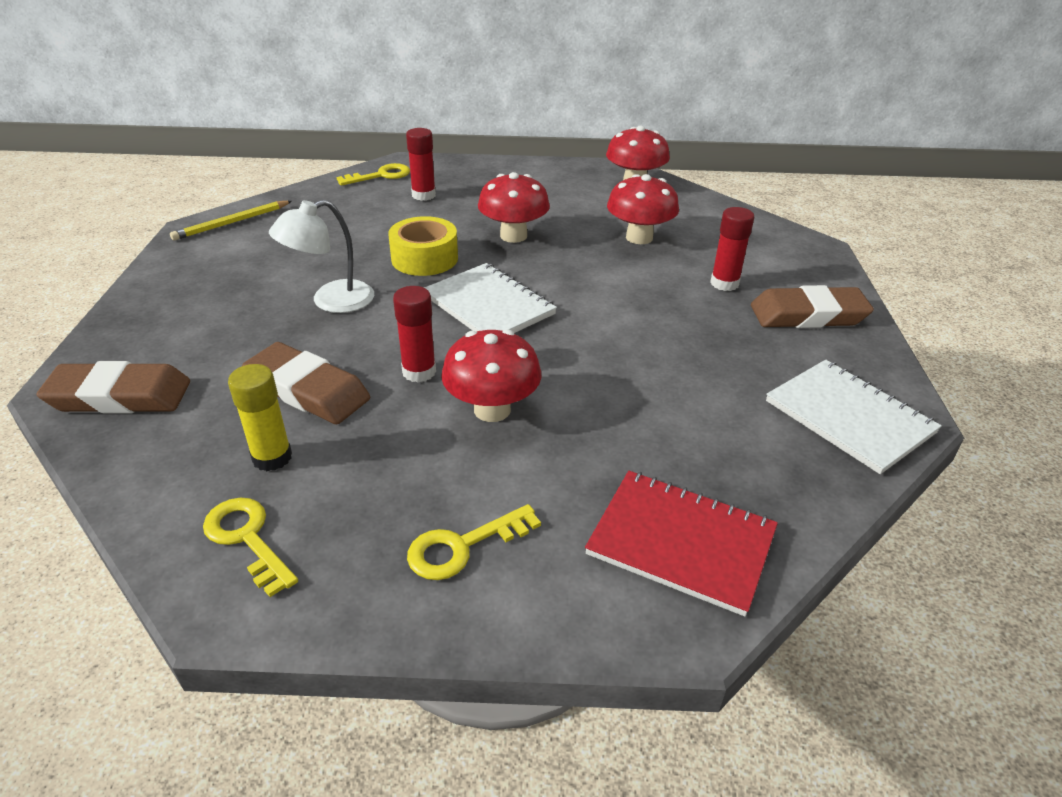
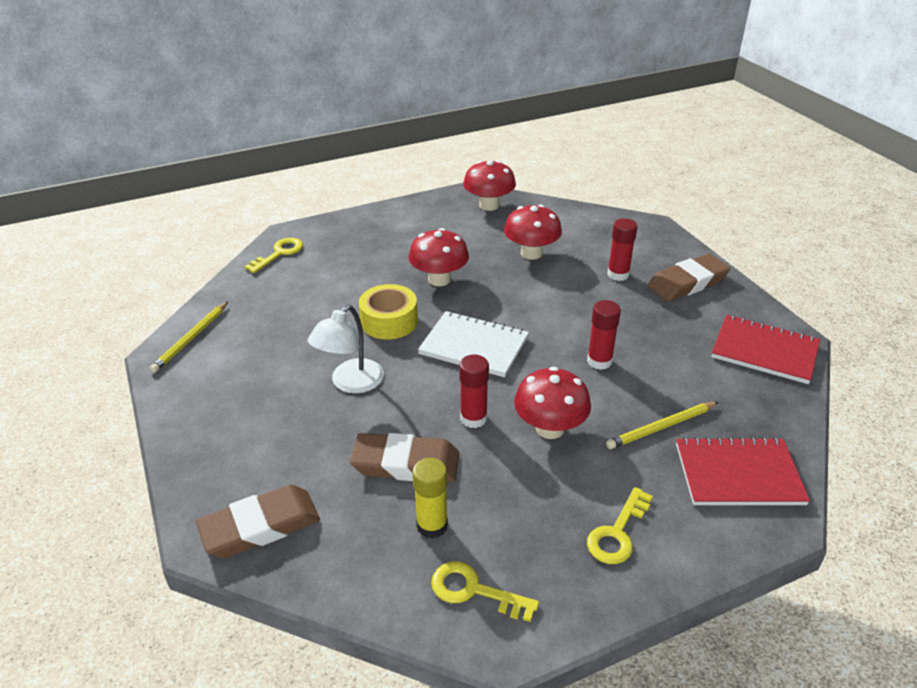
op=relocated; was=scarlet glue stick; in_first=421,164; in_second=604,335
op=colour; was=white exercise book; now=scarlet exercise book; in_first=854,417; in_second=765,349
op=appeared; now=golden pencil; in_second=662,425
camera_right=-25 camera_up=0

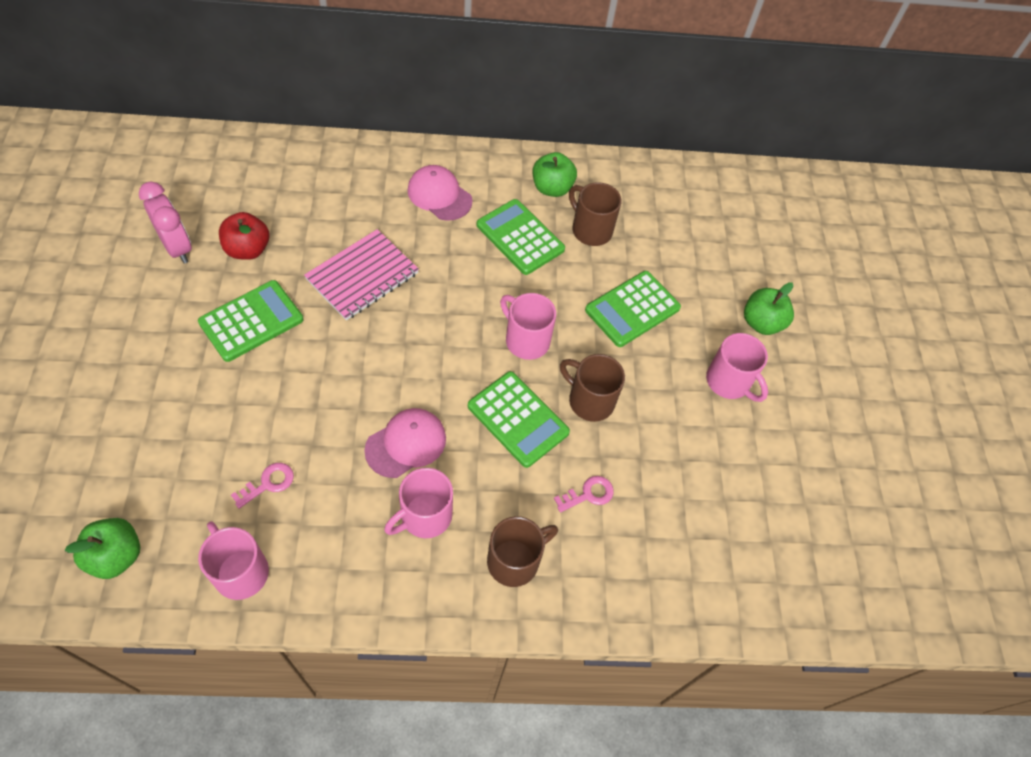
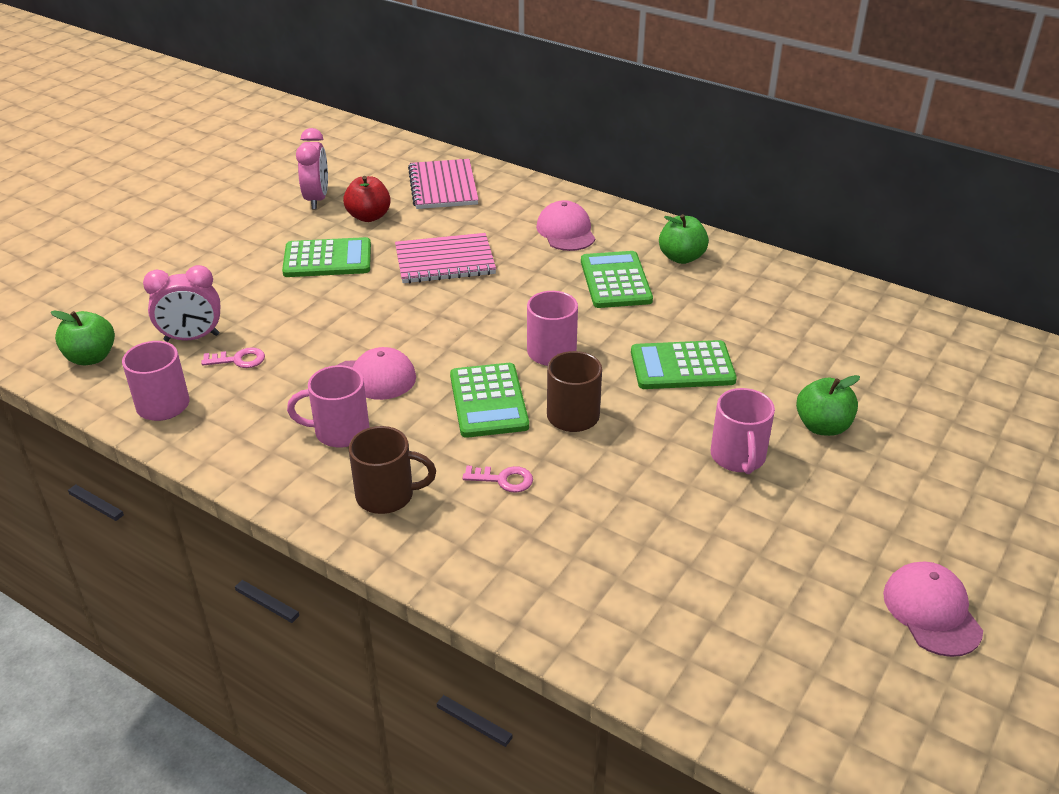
op=missing; was=brown tea mug; in_first=595,214
op=appeared; now=rosy bedside clock; in_second=181,303
op=appeared; now=rosy exercise book; in_second=443,184
op=appeared; now=rosy peaked cap; in_second=933,609
camera_right=40 camera_up=-20

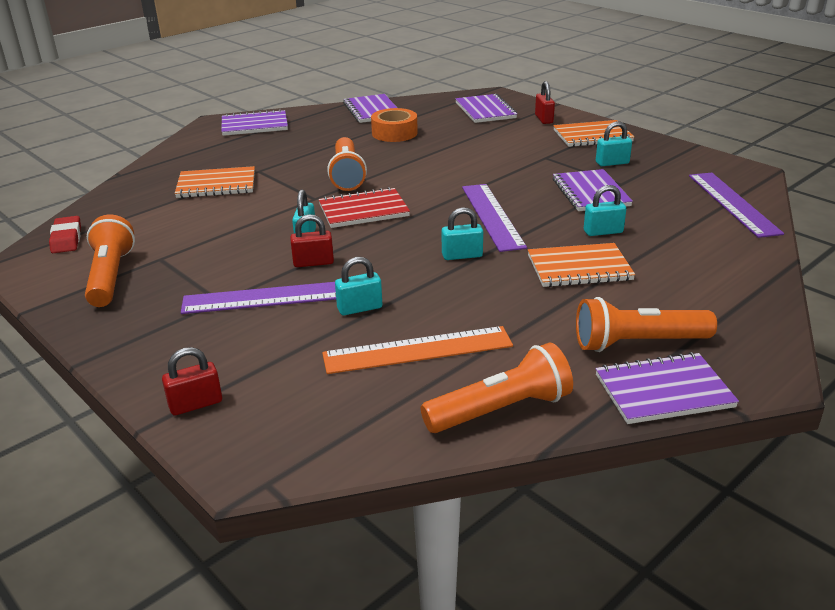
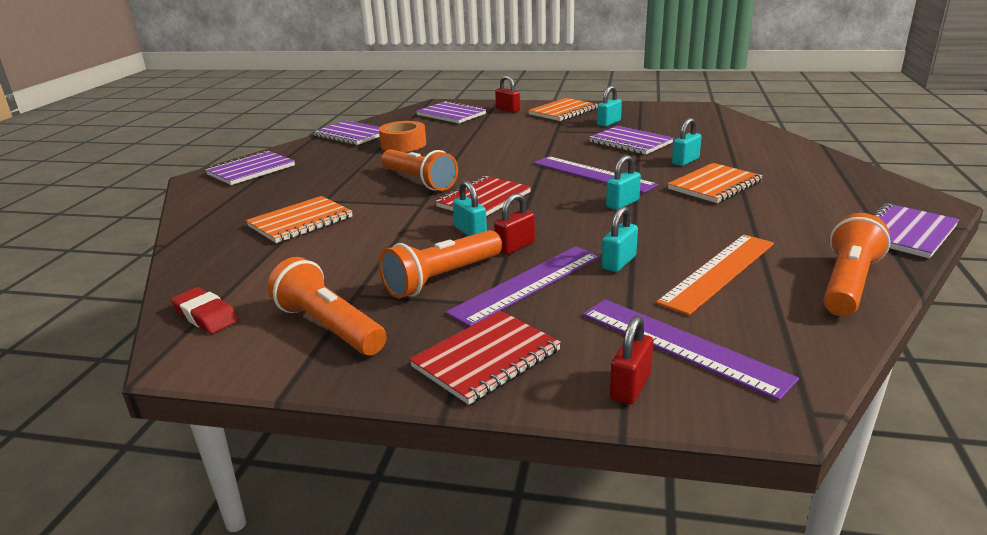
op=relocated; was=orange flashlight; in_first=646,324; in_second=440,264
op=relocated; was=violet ruler; in_first=736,205; in_second=691,350
op=appeared; now=scarlet exercise book; in_second=485,358
camera_right=-35 camera_up=-5

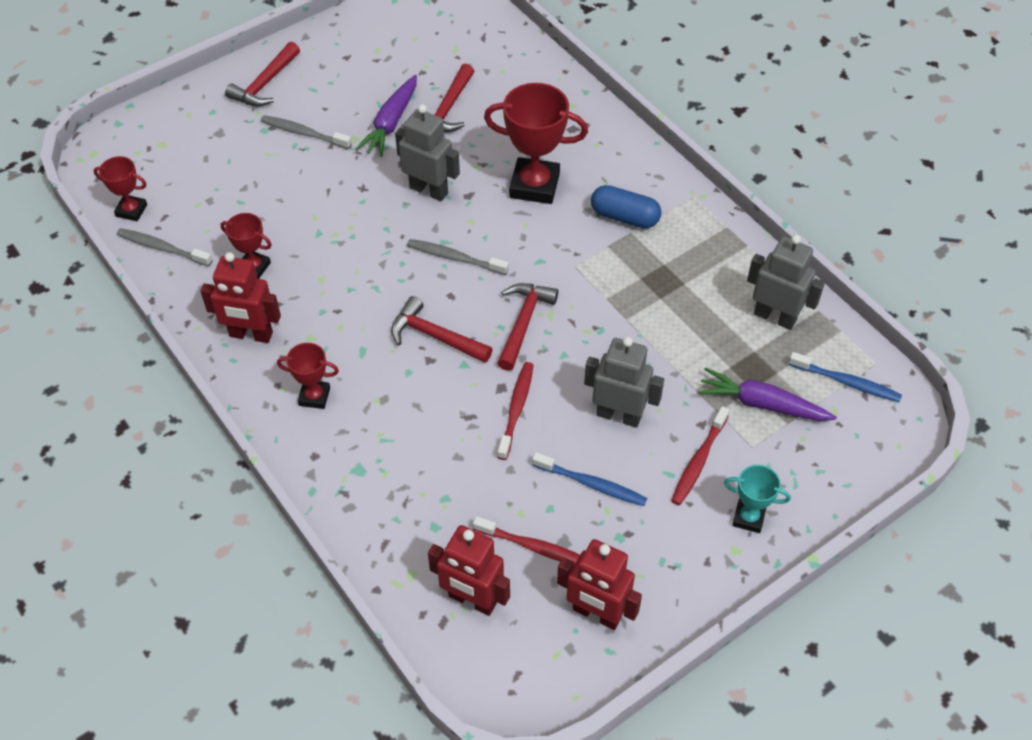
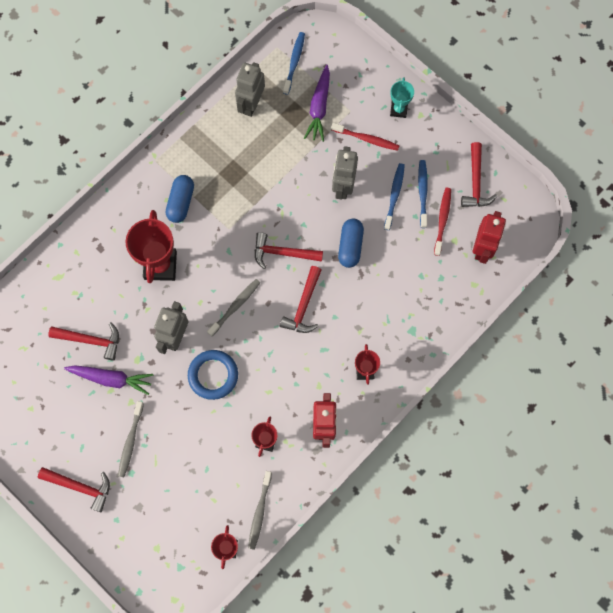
op=spun; was=gray dental brush; in_first=458,257; in_second=234,307; clockwise=-150
op=exchanged; was=scarlet dental brush; now=royal blue pill; in_first=515,411; in_second=351,243
op=exchanged; was=scarlet robot figure; now=scarlet claw hammer; in_first=599,584; in_second=479,174
op=appeared; now=royal blue hoop; in_second=213,375
op=appeared; now=royal blue dental brush; in_second=423,194
camera_right=-100 camera_up=20

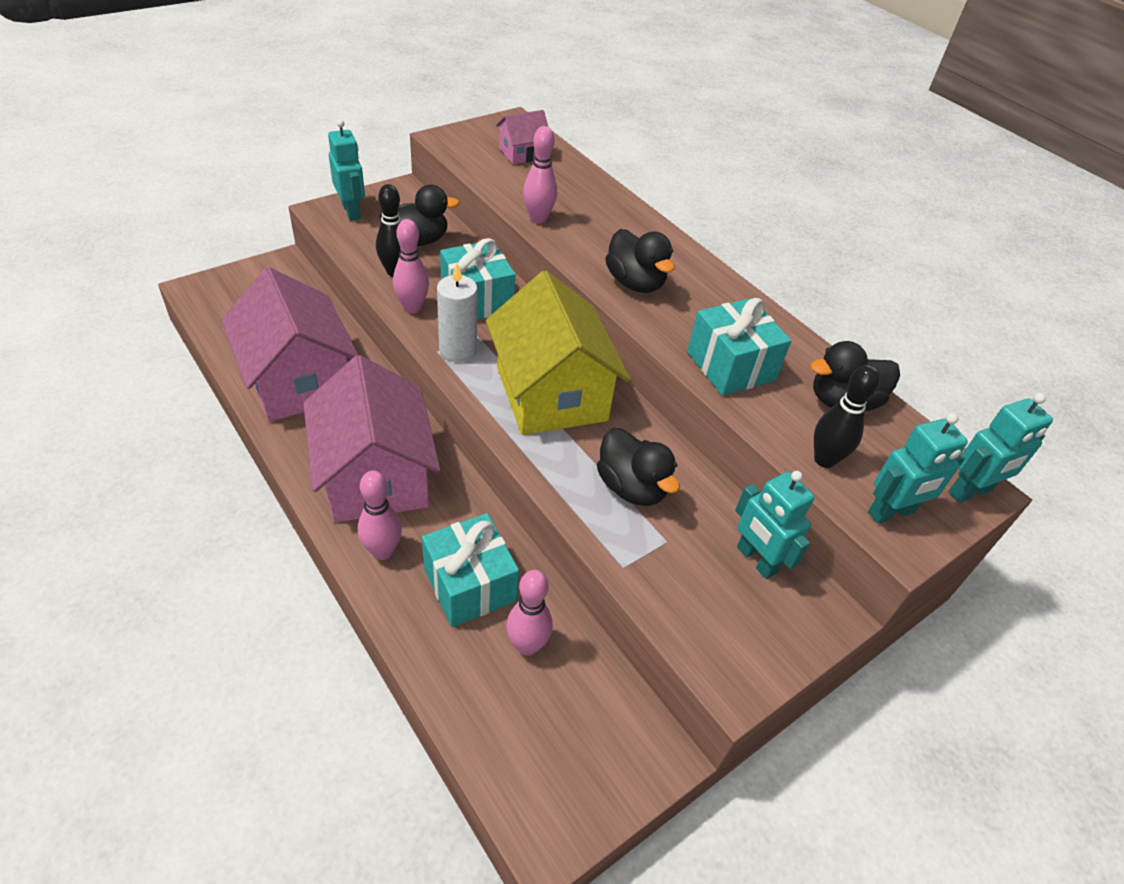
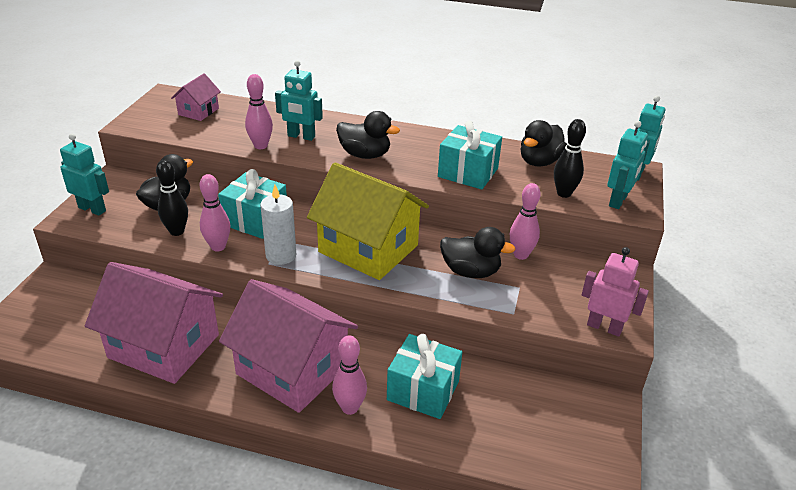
op=relocated; was=rosy skittle; in_first=529,613; in_second=525,221
op=relocated; was=teal robot figure; in_first=774,525; in_second=299,100
op=appeared; now=rosy robot figure; in_second=615,292
camera_right=-35 camera_up=-10

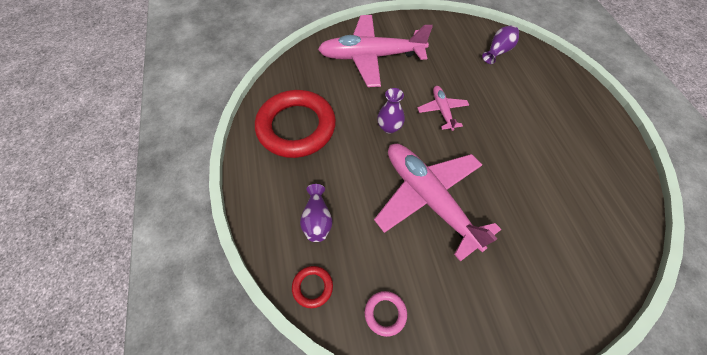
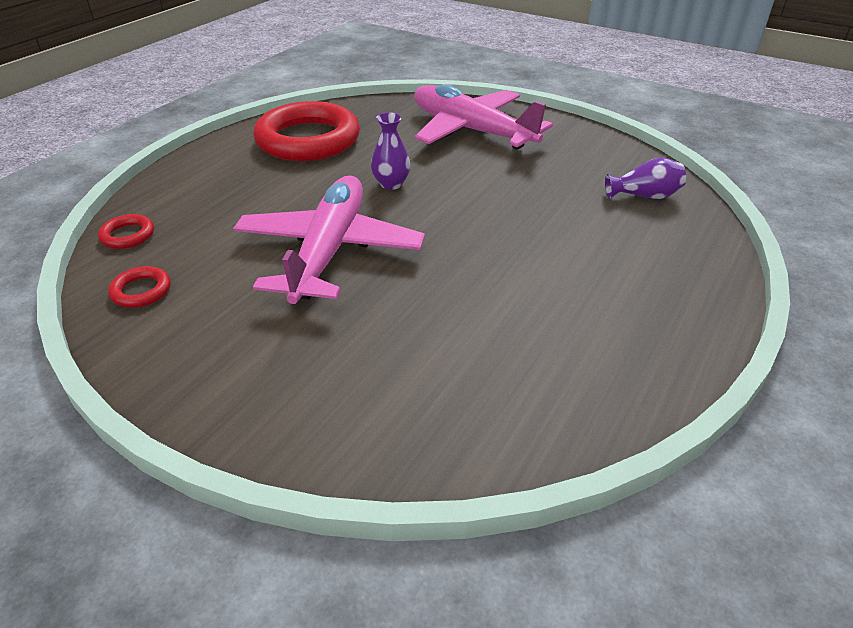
op=missing; was=violet vase; in_first=316,213
op=colour; was=rosy hoop; now=scarlet hoop; in_first=386,314; in_second=139,287
op=missing; was=rosy aeroplane; in_first=443,108
camera_right=45 camera_up=-20

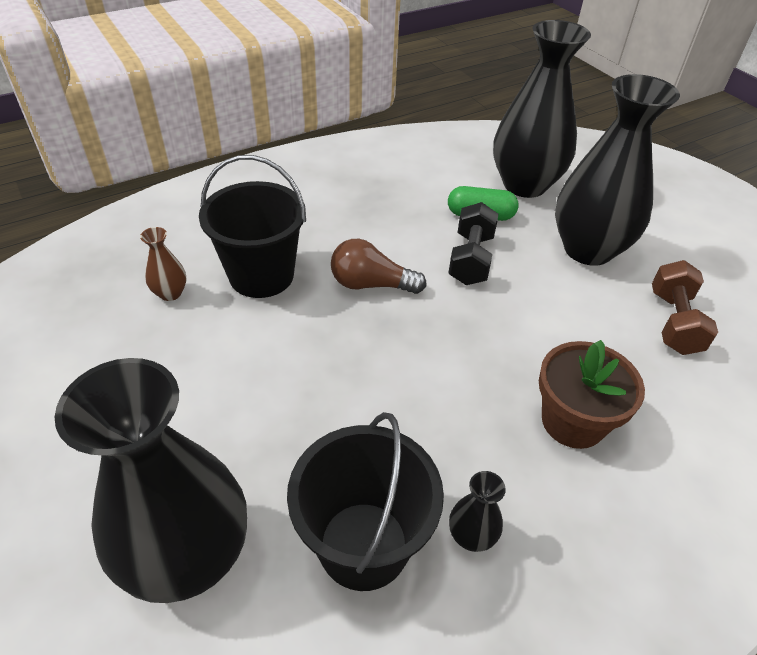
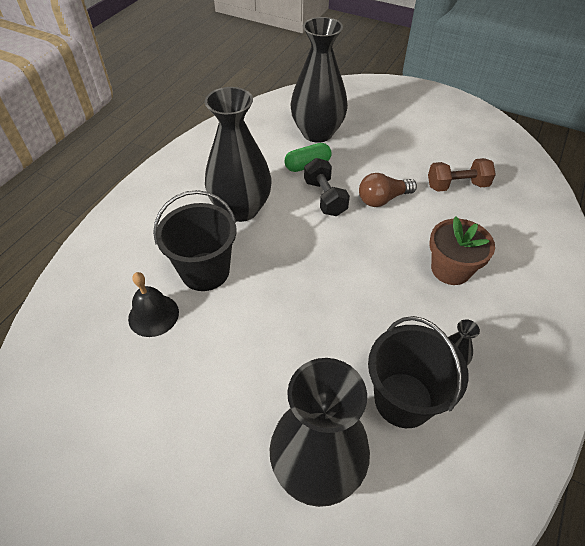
op=exchanged; was=brown vase; now=jet-black hand bell; in_first=163,264; in_second=153,304
op=relocated; was=brown light bulb; in_first=379,266; in_second=388,190
op=relocated; was=jet-black vase; in_first=617,170; in_second=238,154
op=spun; was=brown dumbbell; in_first=685,307; in_second=462,175; clockwise=-75
camera_right=-30 camera_up=5

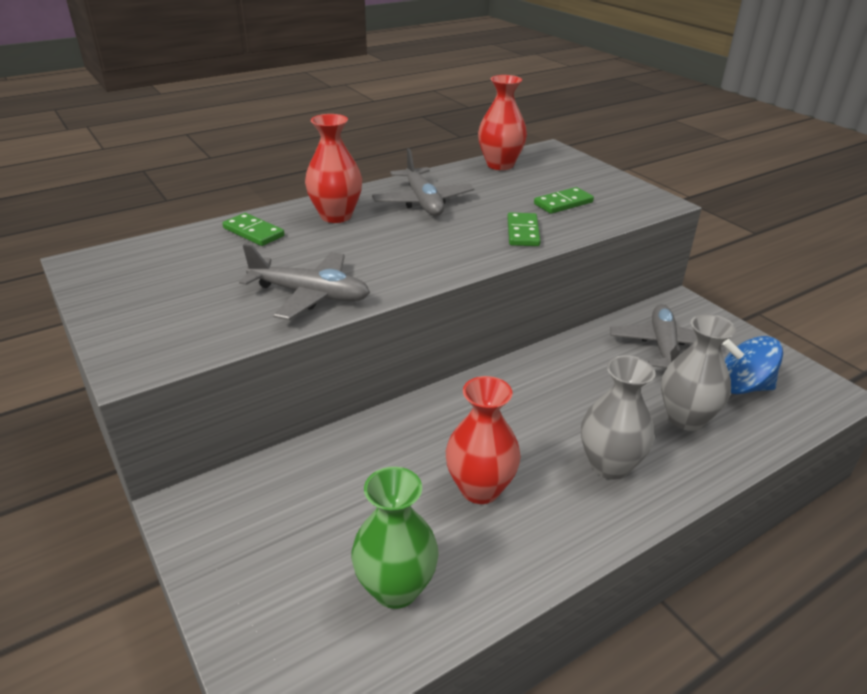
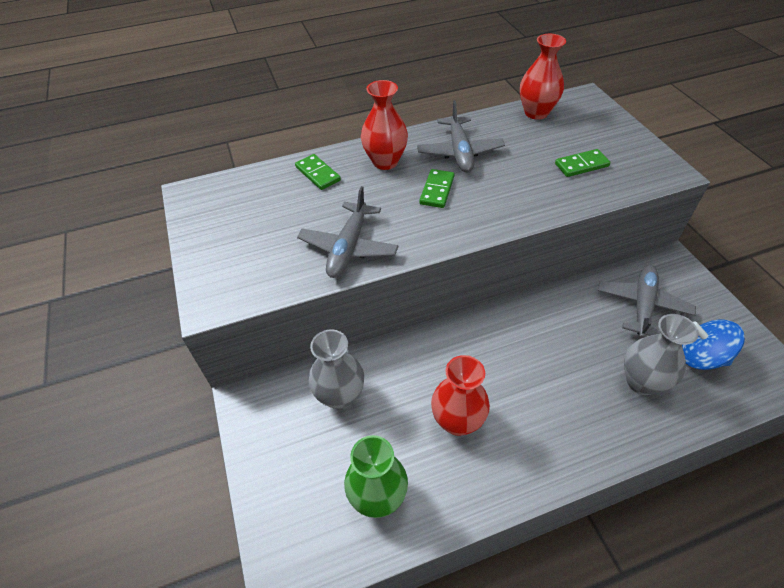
op=spun; was=gray aeroplane; in_first=304,282; in_second=348,232; clockwise=75
op=relocated; was=emerald domino tile; in_first=524,229; in_second=436,188
op=relocated; was=gray vase; in_first=618,417; in_second=336,369
camera_right=15 camera_up=15

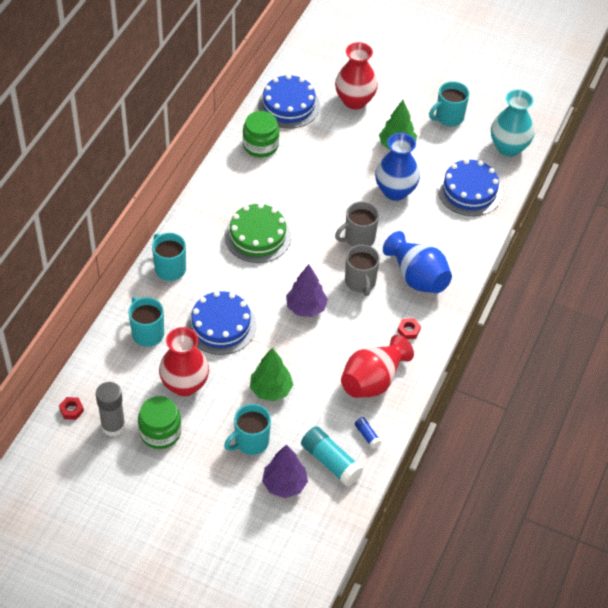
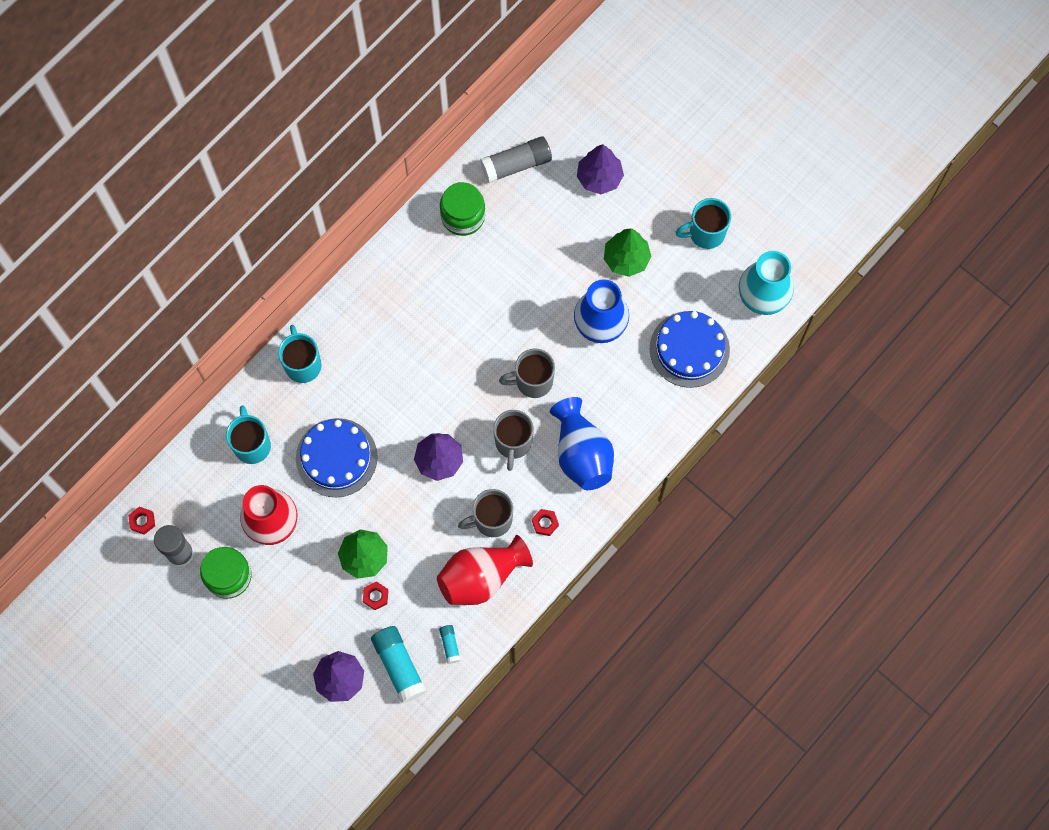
op=missing; was=teal tea mug; in_first=247,429
op=missing; was=emerald layer cake; in_first=258,233
op=exchanged; was=royal blue layer cake; now=gray glue stick; in_first=289,101; in_second=516,159
op=exchanged; was=scarlet vase; now=violet toy tree; in_first=356,75; in_second=600,169
op=colour; was=royal blue glue stick; now=teal glue stick; in_first=368,433; in_second=450,644
op=appeared; now=scarlet hexagon nut; in_second=375,595
op=appeared; now=gray tea mug; in_second=485,513
camera_right=20 camera_up=20

